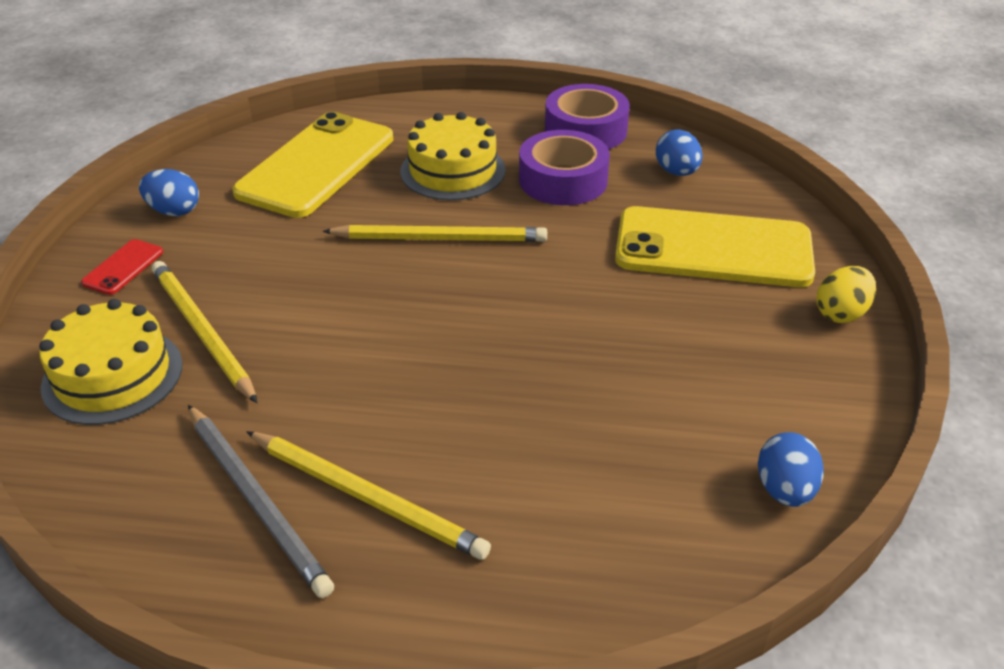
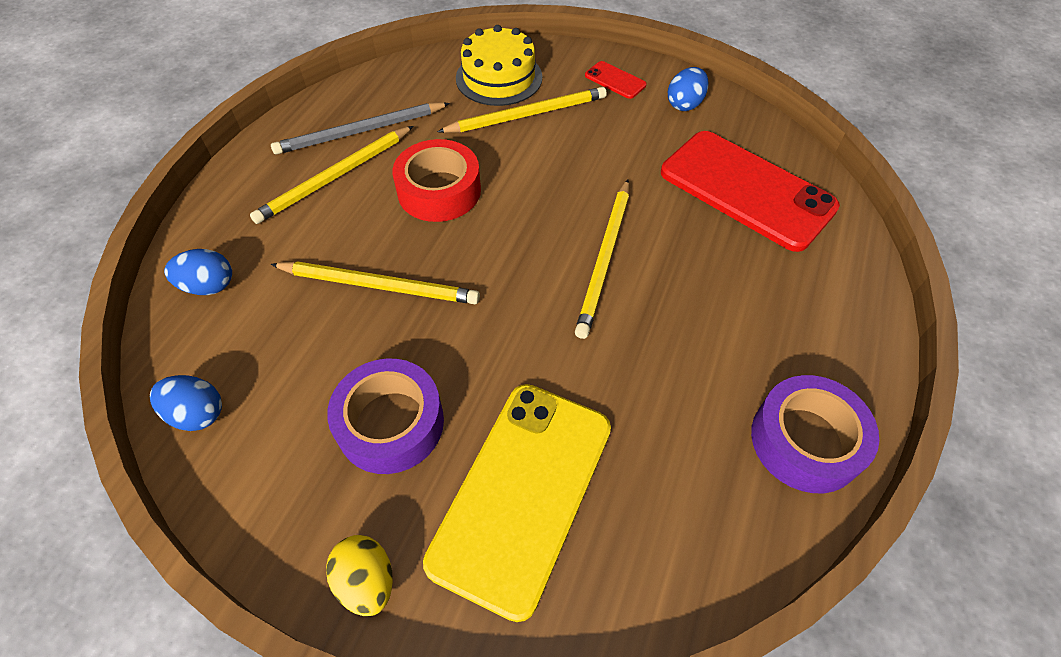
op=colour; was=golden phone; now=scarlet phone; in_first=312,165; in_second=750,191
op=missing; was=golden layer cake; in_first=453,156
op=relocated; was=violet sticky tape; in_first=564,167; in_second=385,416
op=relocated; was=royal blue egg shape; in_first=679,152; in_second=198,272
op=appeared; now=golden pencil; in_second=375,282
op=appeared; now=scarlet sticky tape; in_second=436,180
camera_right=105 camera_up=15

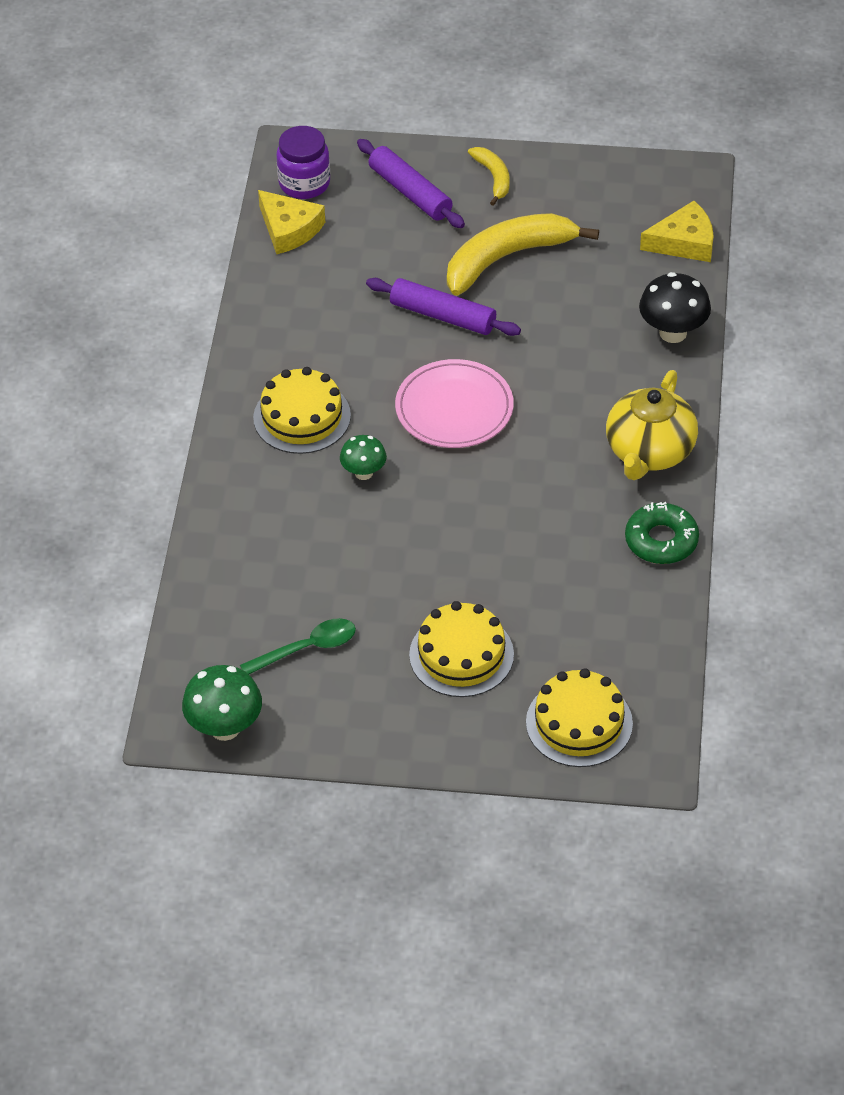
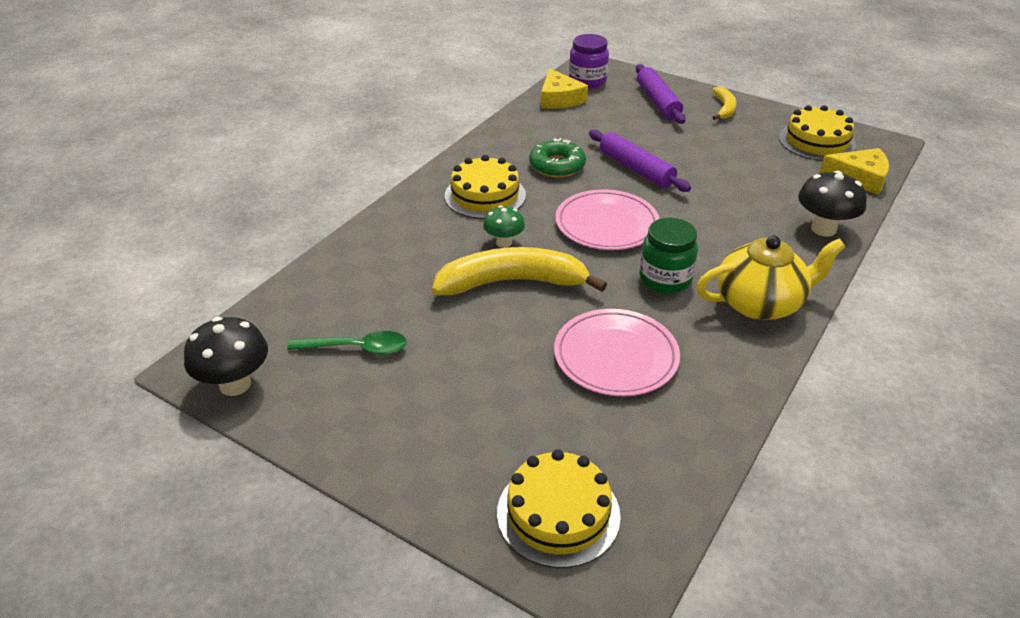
op=colour; was=emerald mushroom; now=jet-black mushroom; in_first=222,703; in_second=226,356
op=relocated; was=golden layer cake; in_first=461,649; in_second=817,133
op=relocated; was=golden banana fruit; in_first=523,254; in_second=519,271
op=spun; was=golden teapot; in_first=652,425; in_second=770,277; clockwise=-150
op=relocated; was=emerald donut; in_first=662,533; in_second=557,158
op=appeared; now=rosy dinner plate; in_second=617,352
op=appeared; now=emerald jar; in_second=669,255
camera_right=25 camera_up=-10

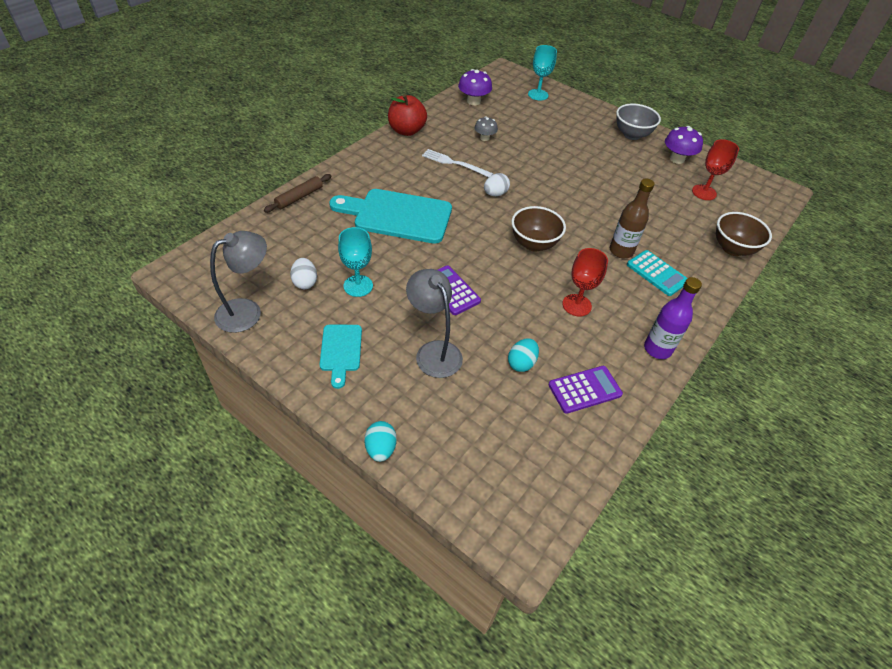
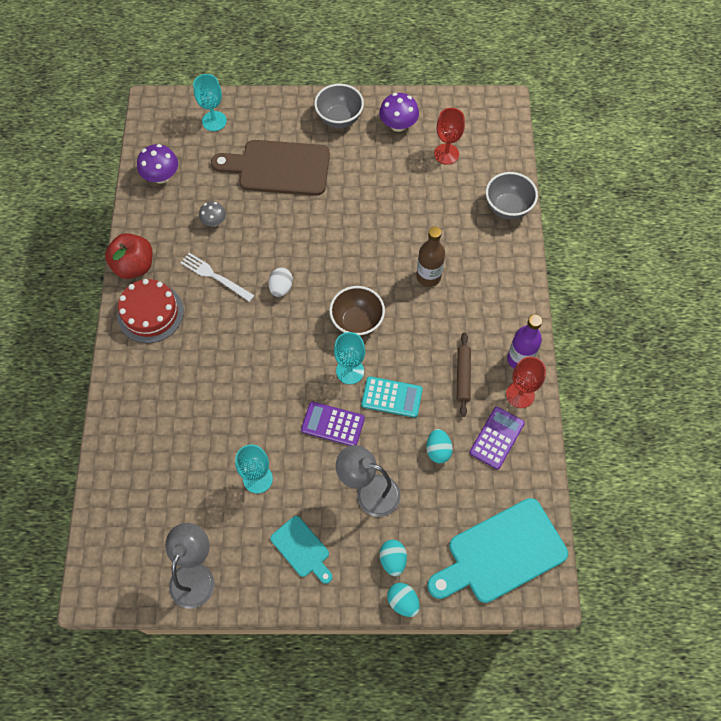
op=relocated; was=brown rolling pin; in_first=297,193; in_second=464,375
op=missing; was=white egg shape; in_first=303,273
op=relocated; was=teal bread board; in_first=390,216; in_second=497,550
op=spun; was=white dinner fork; in_first=457,163; in_second=217,277; clockwise=45
op=relocated; was=scarlet wine glass; in_first=585,282; in_second=526,382
op=relocated; was=teal adding machine; in_first=657,273; in_second=392,397
op=colour; was=brown serving bowl; now=gray serving bowl; in_first=744,234; in_second=512,195
op=appeared; now=scarlet layer cake; in_second=150,311
op=appeared; now=brown bread board; in_second=270,168
op=appeared; now=teal wine glass; in_second=349,358
op=appeared; now=teal egg shape; in_second=393,558
camera_right=-35 camera_up=15

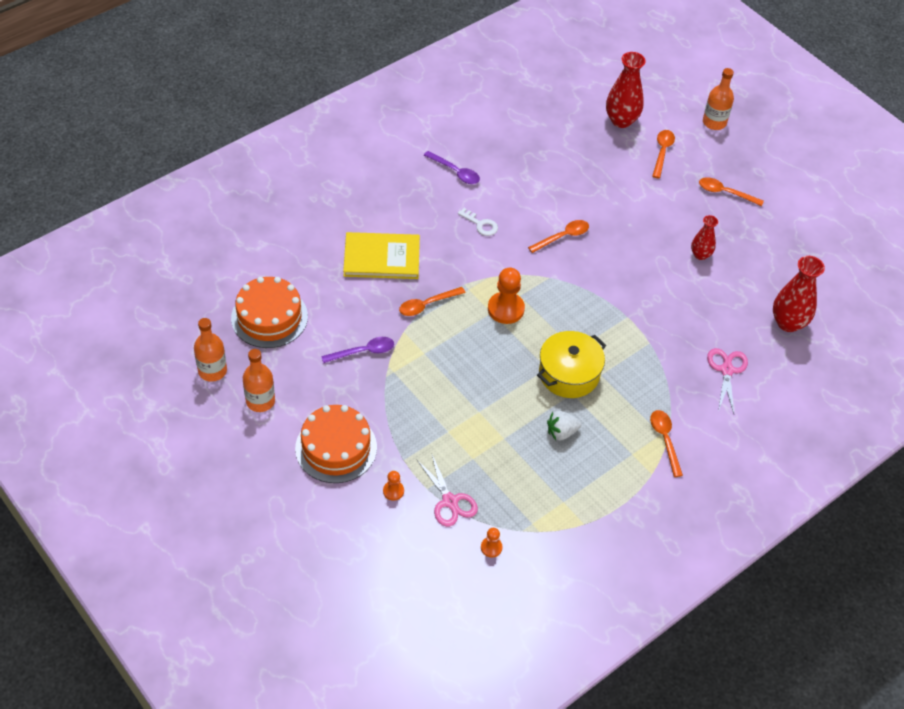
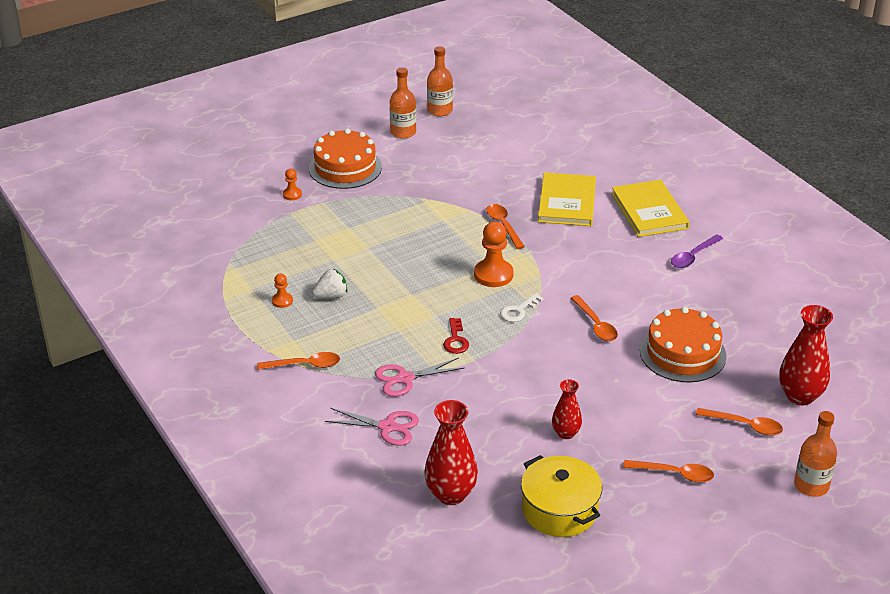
op=relocated; was=orange layer cake; in_first=269,312; in_second=683,344
op=missing; was=violet tablespoon; in_first=357,350
op=relocated; was=rosy shears; in_first=447,490; in_second=419,377
op=relocated; was=white key; in_first=478,222; in_second=521,307
op=relocated; was=orange game pawn; in_first=492,543; in_second=282,291
op=relocated; was=golden stockpot; in_first=571,364; in_second=561,496
op=spun; was=white berry; in_first=564,425; in_second=330,284; clockwise=75
op=spun; was=orange tablespoon; in_first=731,191; in_second=668,471; clockwise=75
op=appeared; now=scarlet key; in_second=456,336
op=appeared; now=golden book; in_second=650,208
camera_right=100 camera_up=-15

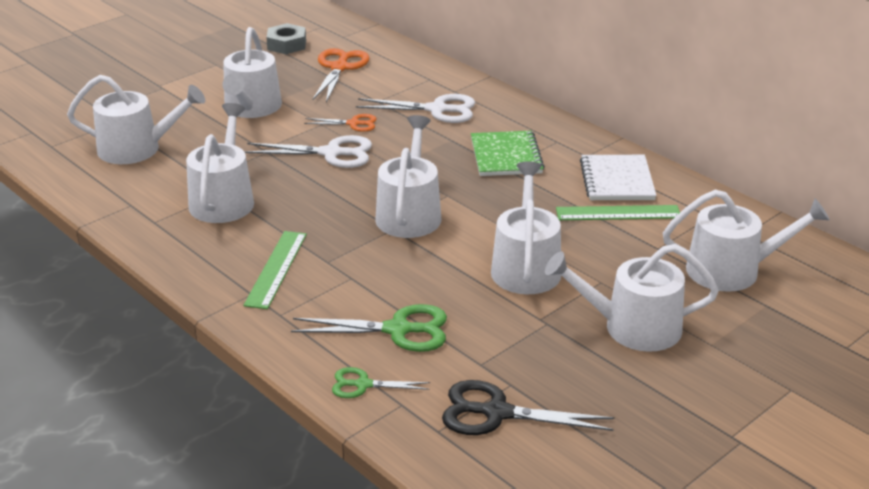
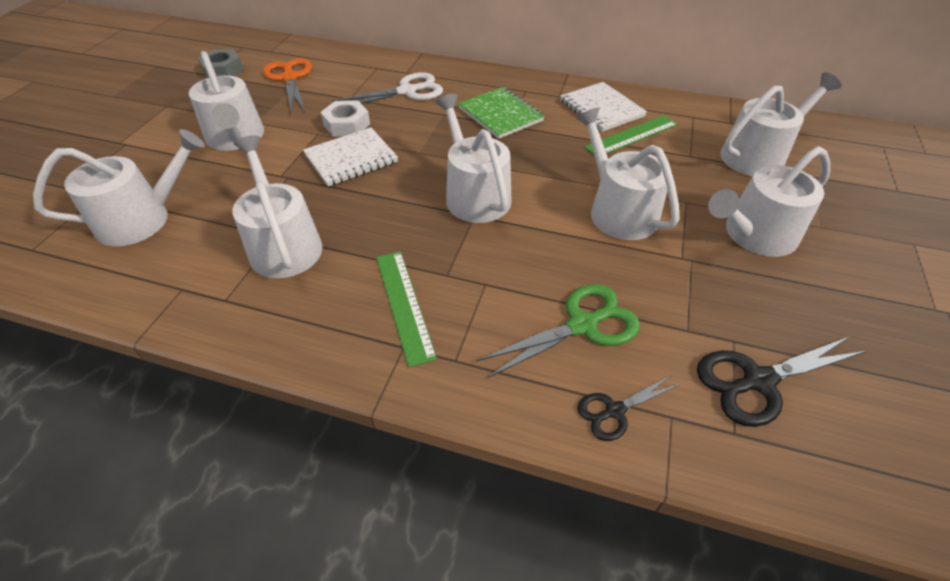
op=exchanged; was=white shears; now=white exercise book; in_first=308,151; in_second=350,157
op=exchanged; was=orange shears; now=white hexagon nut; in_first=340,123; in_second=345,118
op=colour; was=emerald shears; now=jet-black shears; in_first=381,382; in_second=628,408
camera_right=-30 camera_up=15

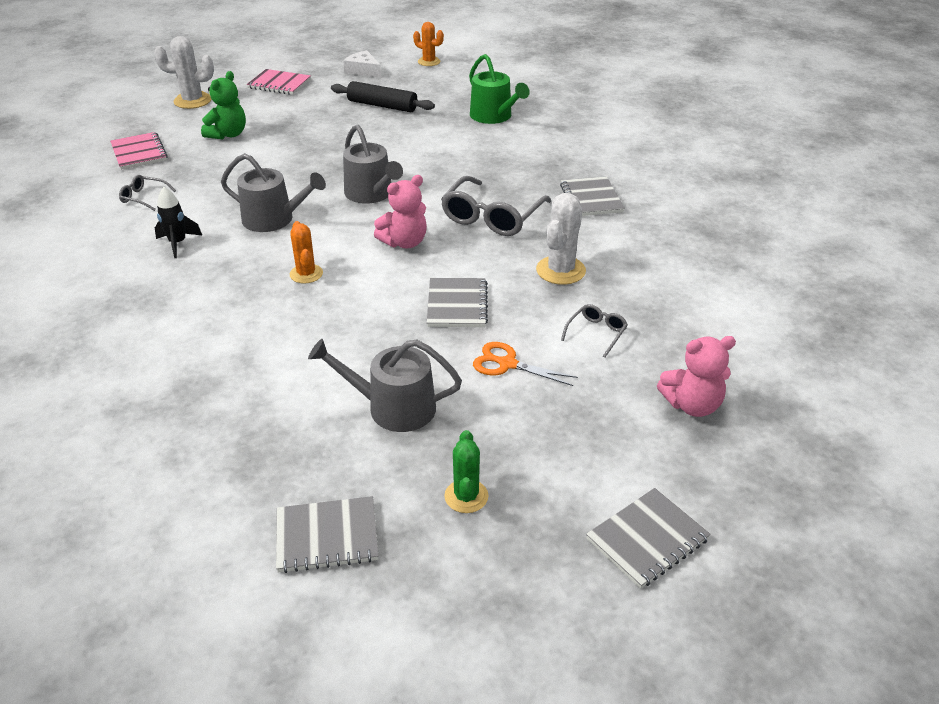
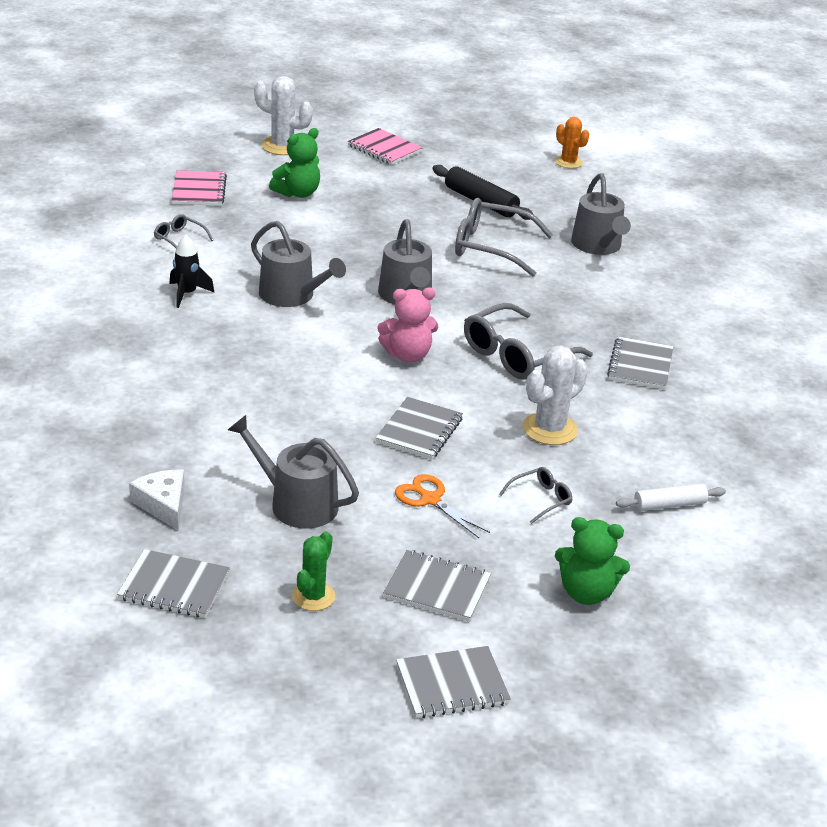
op=missing; was=orange saguaro cactus; in_first=306,252
op=relocated; was=white piece of cheese; in_first=362,64; in_second=157,499
op=colour; was=emerald sprinkling can; now=gray sprinkling can; in_first=499,89; in_second=601,214
op=colour; was=rosy teddy; now=emerald teddy; in_first=696,376; in_second=592,561
op=appeared; now=gray exercise book; in_second=437,586
op=appeared; now=gray spectacles; in_second=504,237
op=appeared; now=white rolling pin; in_second=671,497
camera_right=20 camera_up=-5

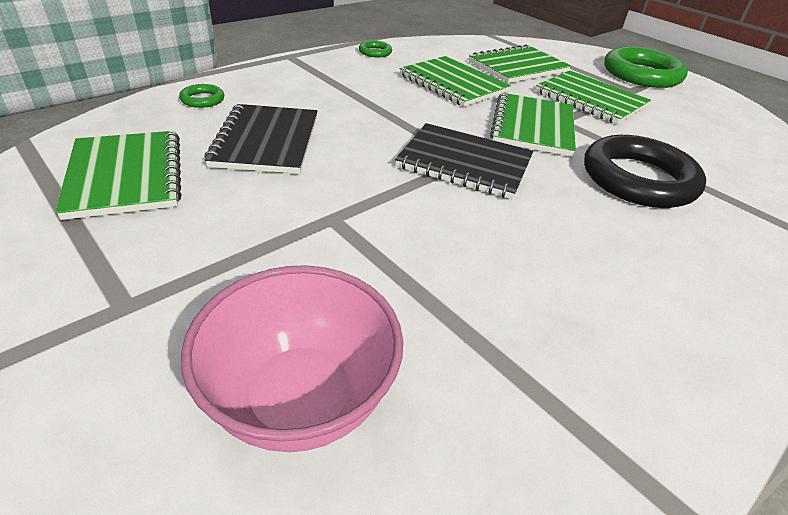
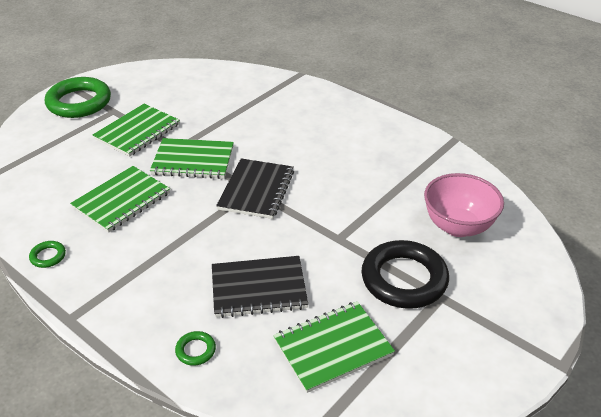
op=missing; was=emerald exercise book; in_first=520,63
op=relocated; was=jet-black hoop; in_first=645,171; in_second=405,274
camera_right=-95 camera_up=0

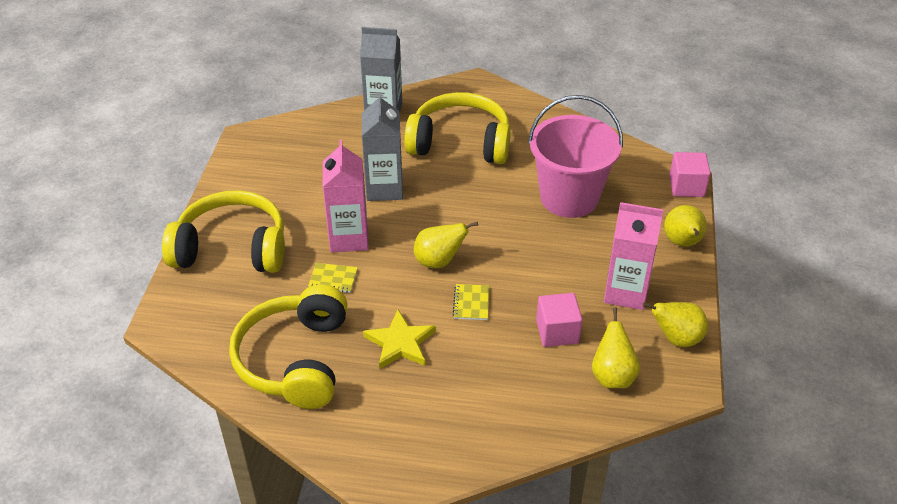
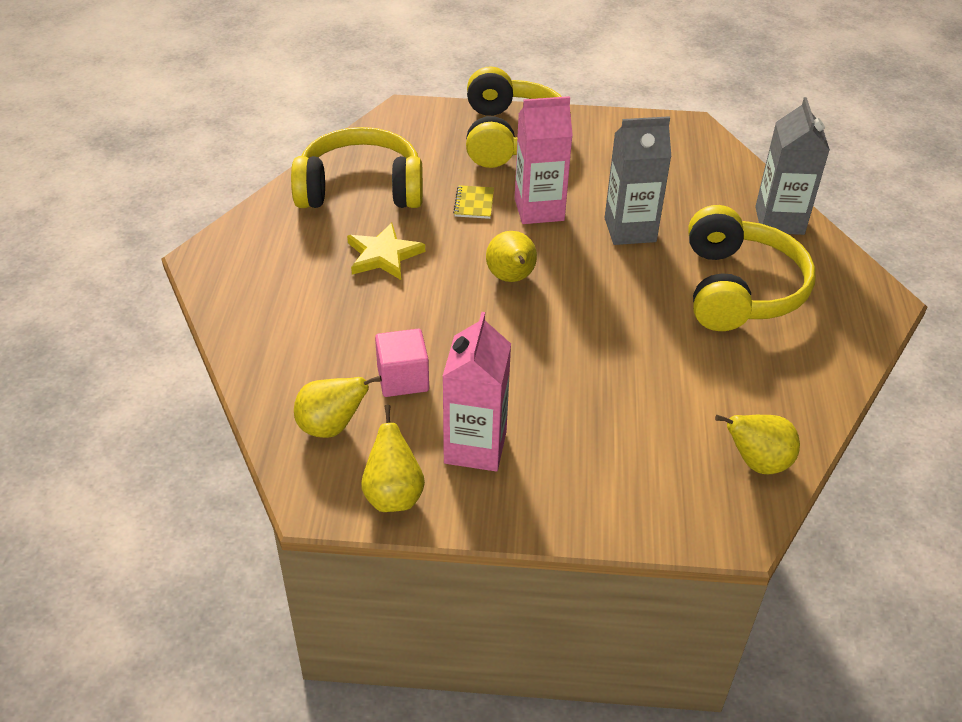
op=missing; was=golden exercise book; in_first=471,302
op=missing; was=rosy bucket; in_first=575,156
op=relocated; was=golden pear fruit; in_first=685,226; in_second=757,444
op=missing; was=rosy solid cube; in_first=690,174
camera_right=85 camera_up=0

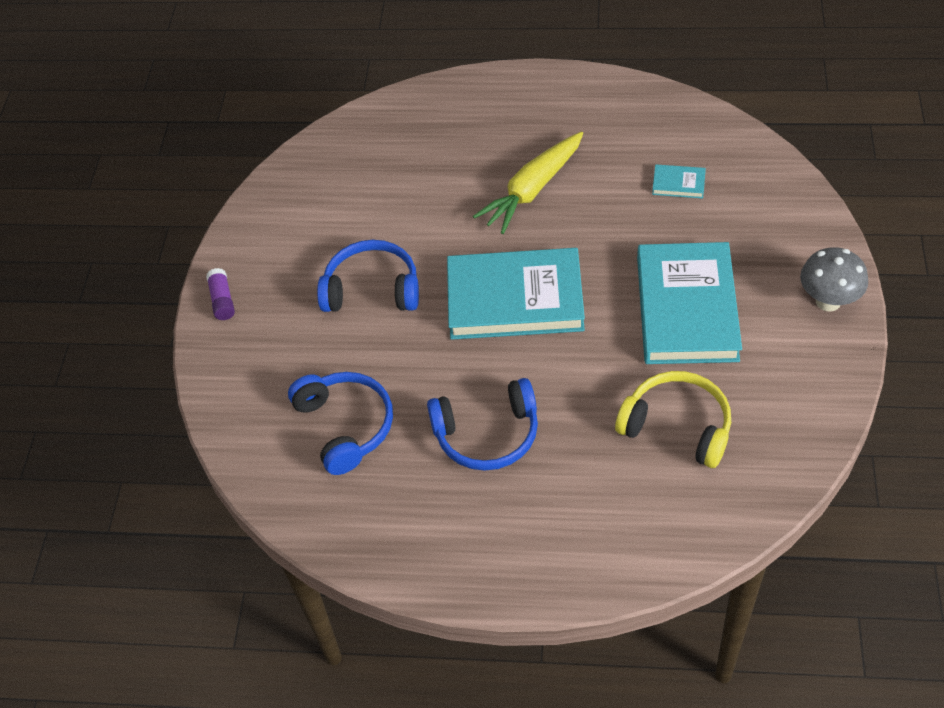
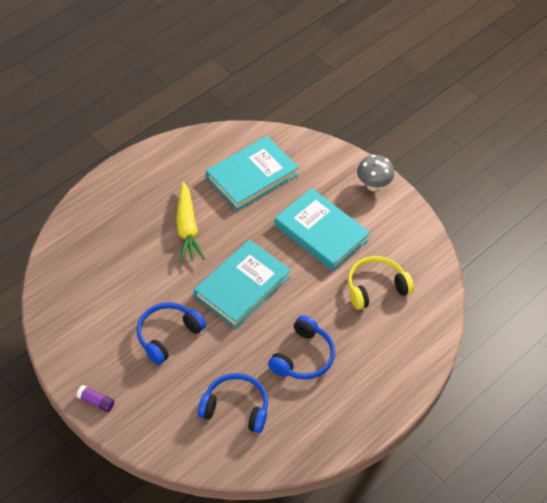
op=size; was=teal book; in_first=679,181; in_second=252,173; ratio=2.49
camera_right=-55 camera_up=0

